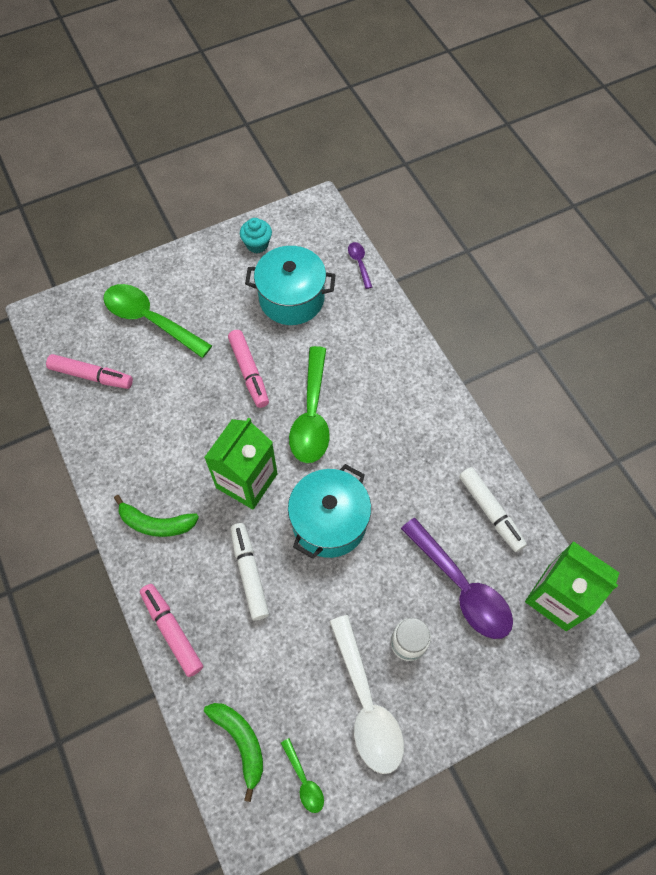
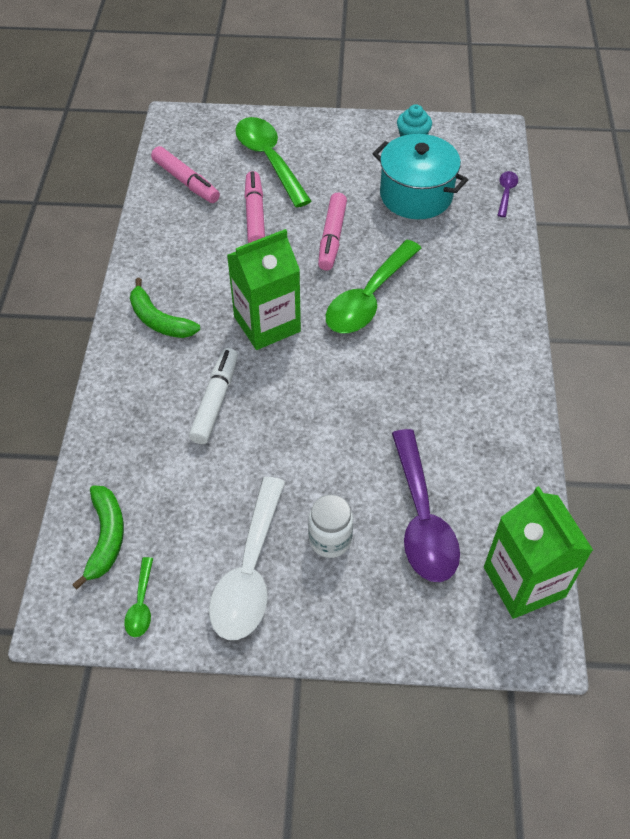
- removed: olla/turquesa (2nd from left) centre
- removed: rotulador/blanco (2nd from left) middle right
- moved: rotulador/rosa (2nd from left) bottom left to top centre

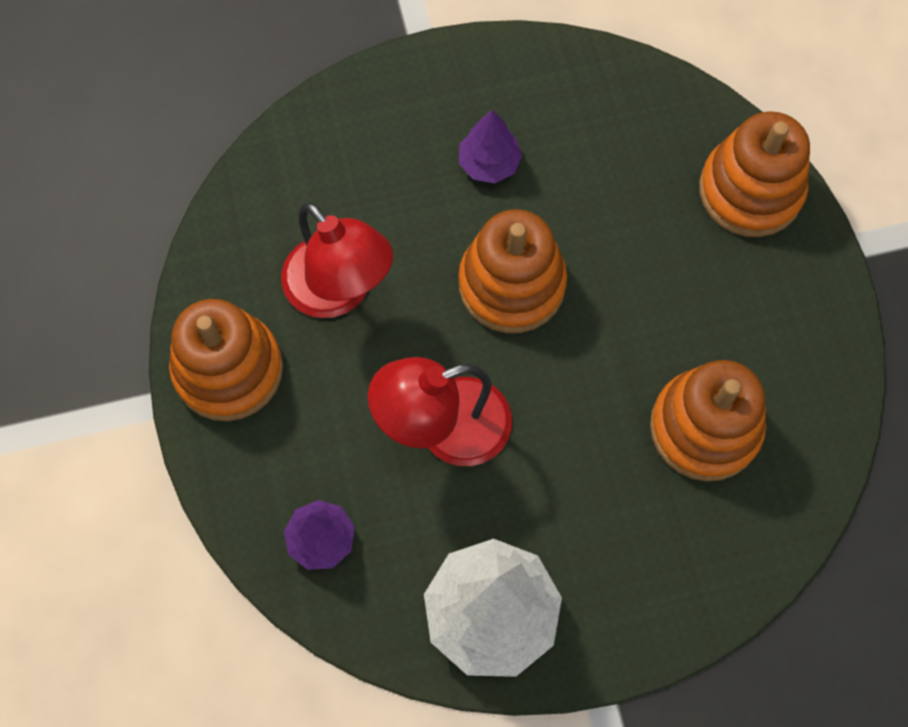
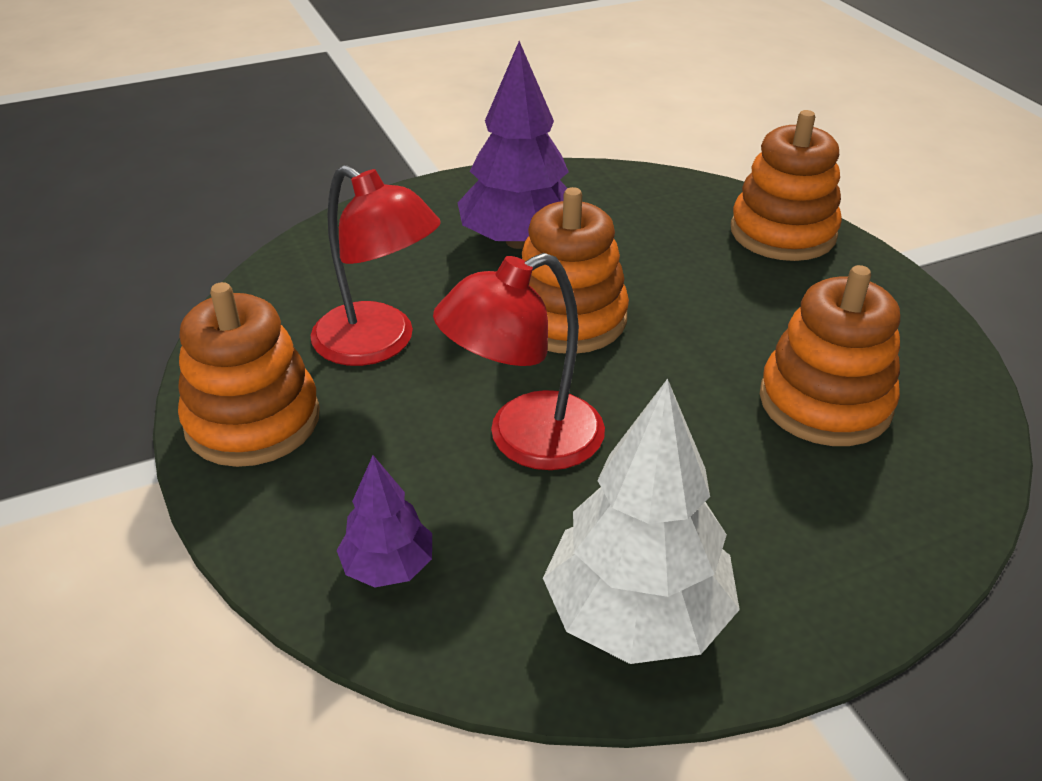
- resized: árbol/morado (2nd from left) top centre = top centre x1.88

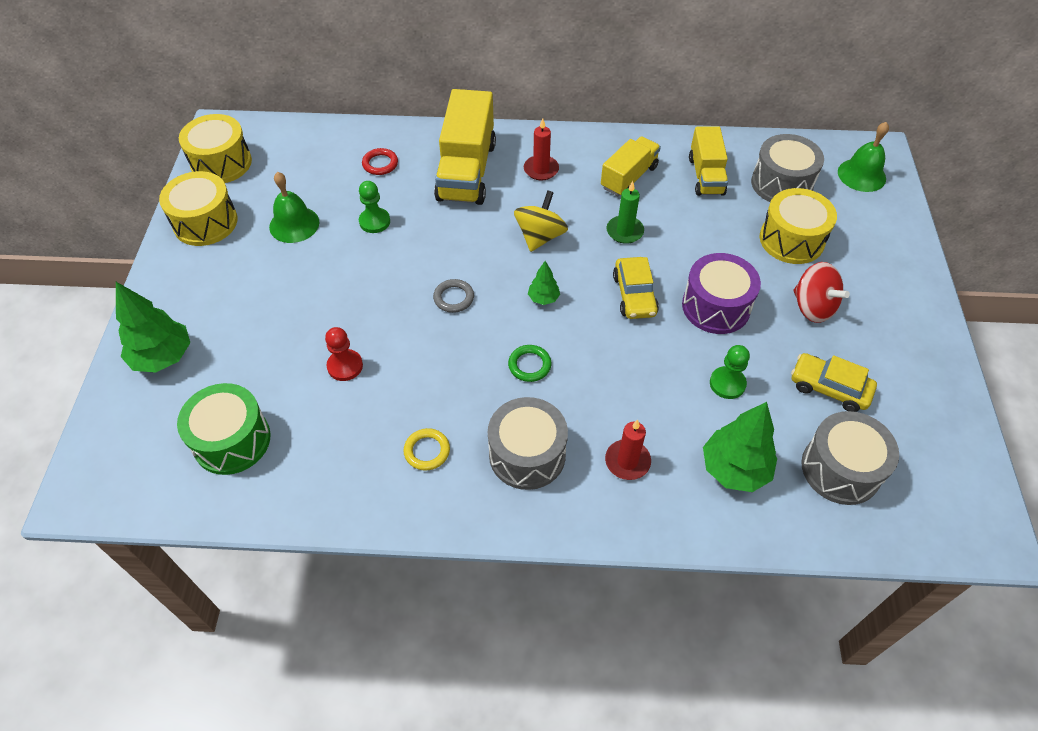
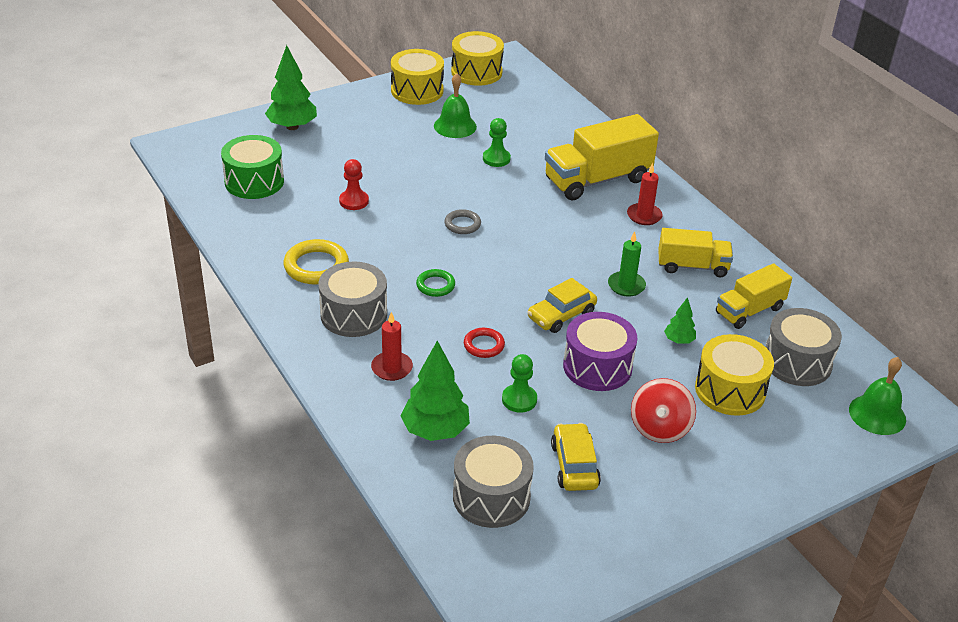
- removed: peonza/amarillo top centre
- moved: anillo/rojo top centre to centre
- moved: árbol/verde (2nd from left in the first image) centre to árbol/verde (3rd from left) middle right
- resized: anillo/amarillo centre = middle left x1.68

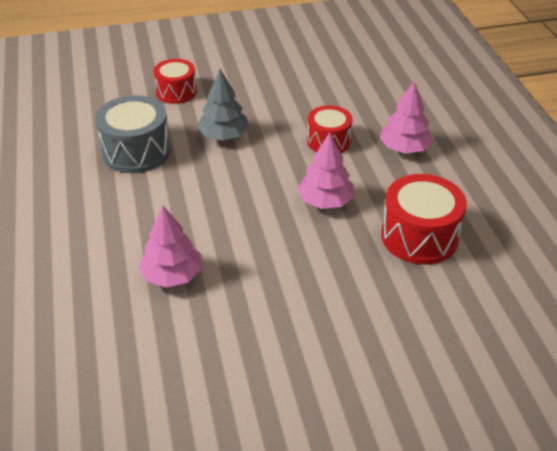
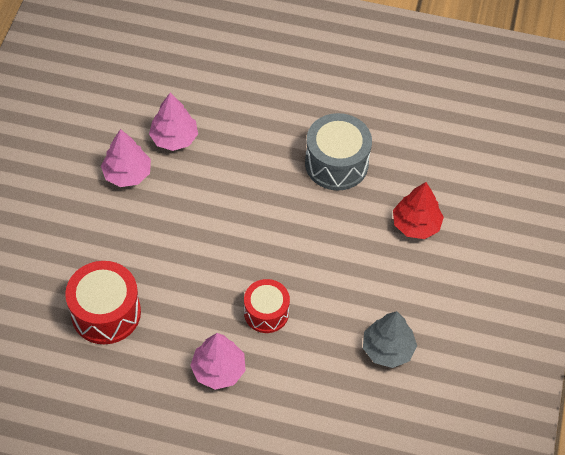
- moved: árbol/gris top centre to bottom right
- moved: árbol/rosa (2nd from left in the first image) centre to árbol/rosa (1st from left) middle left
- replaced: tambor/rojo (1st from left) top left to árbol/rojo middle right

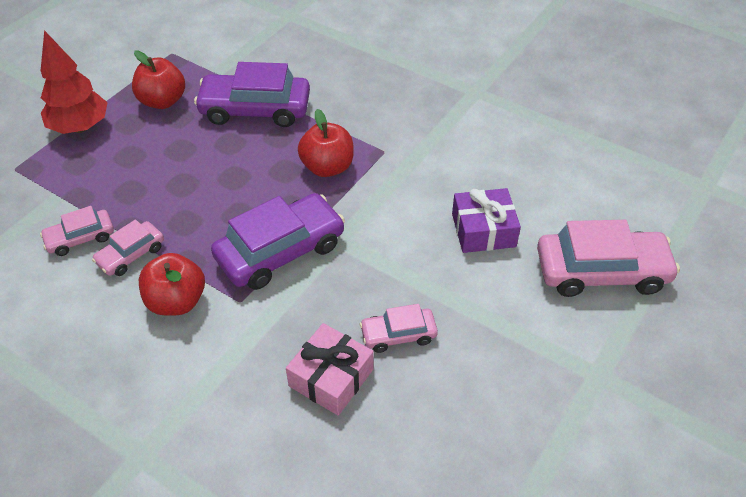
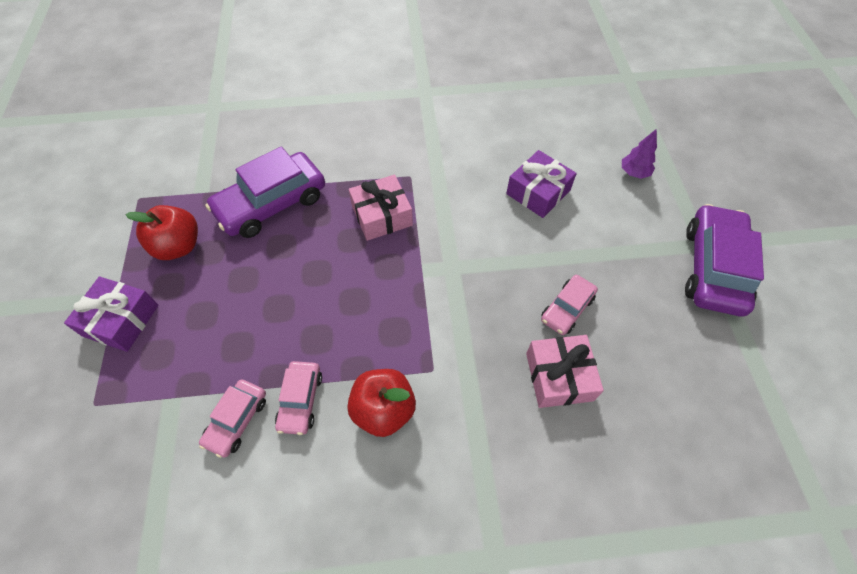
- moved: coche/morado (2nd from left) centre to middle right
- replaced: árbol/rojo top left to regalo/morado (1st from left) middle left
- replaced: manzana/rojo (3rd from left) top centre to regalo/rosa (1st from left) centre
- replaced: coche/rosa (4th from left) middle right to árbol/morado top right

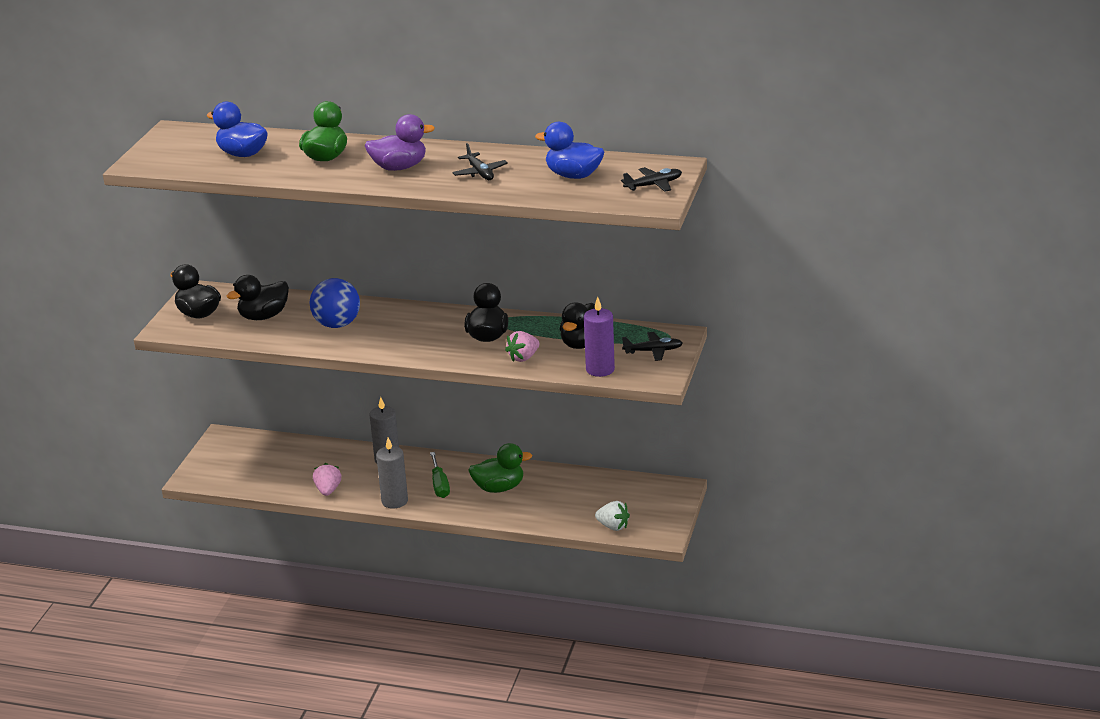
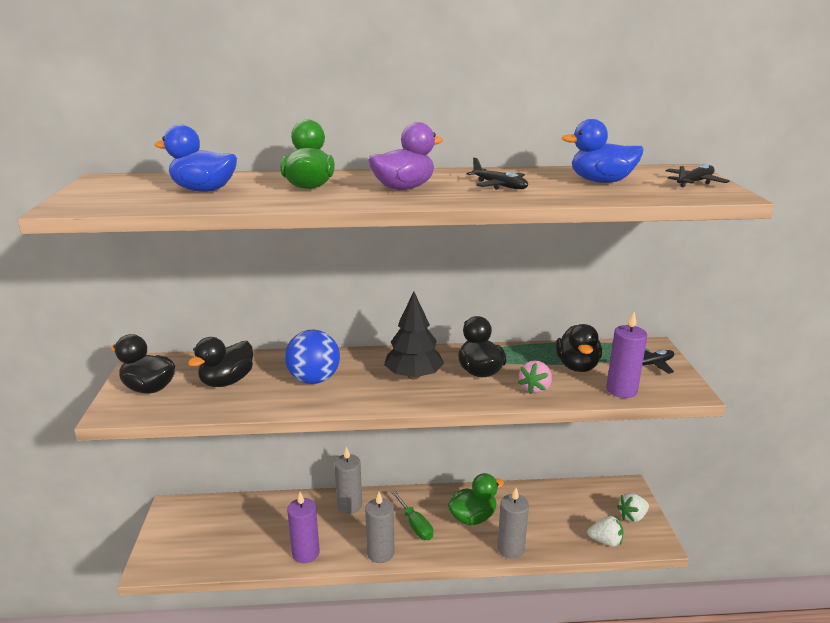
- added: árbol/negro centre
- added: vela/gris (3rd from left) bottom centre
- added: fresa/blanco (2nd from left) bottom right
- replaced: fresa/rosa (1st from left) middle left to vela/morado (1st from left) bottom centre

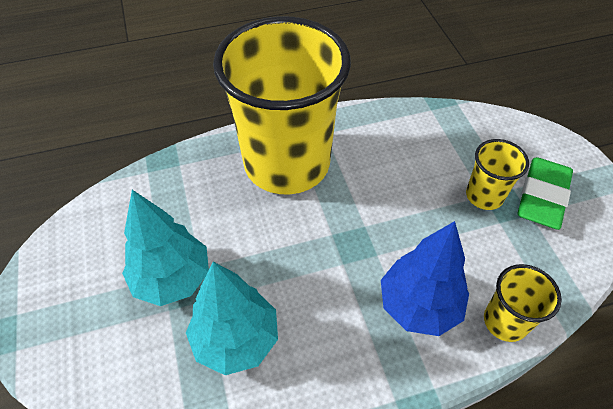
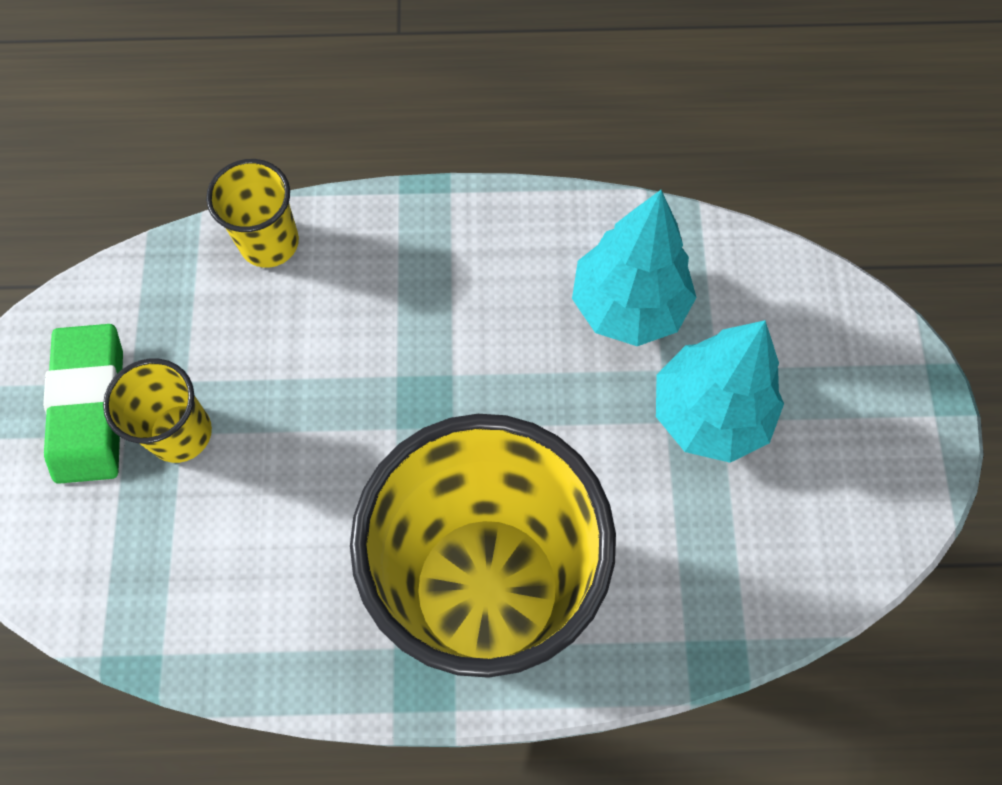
- removed: árbol/azul bottom right
- turned: goma de borrar/verde middle right = middle left 45 degrees counterclockwise

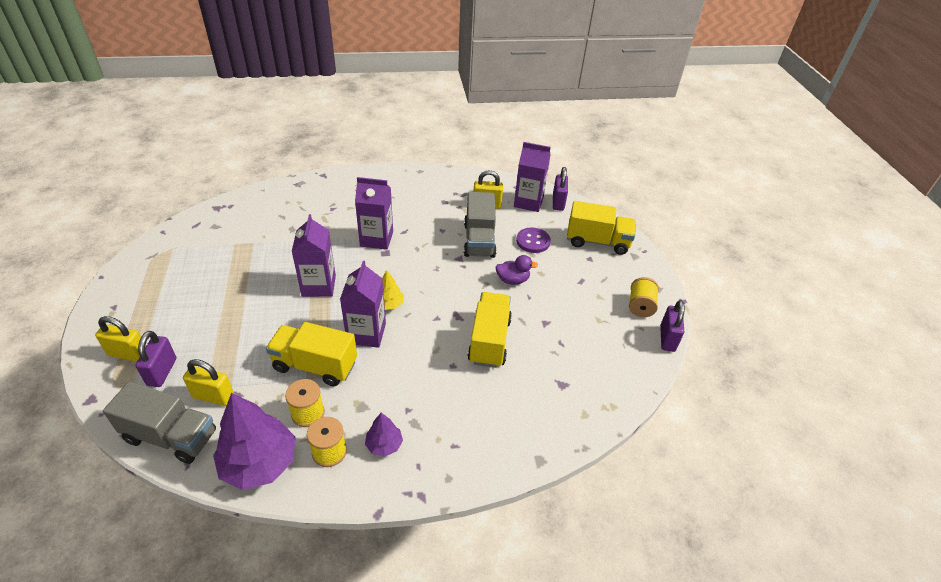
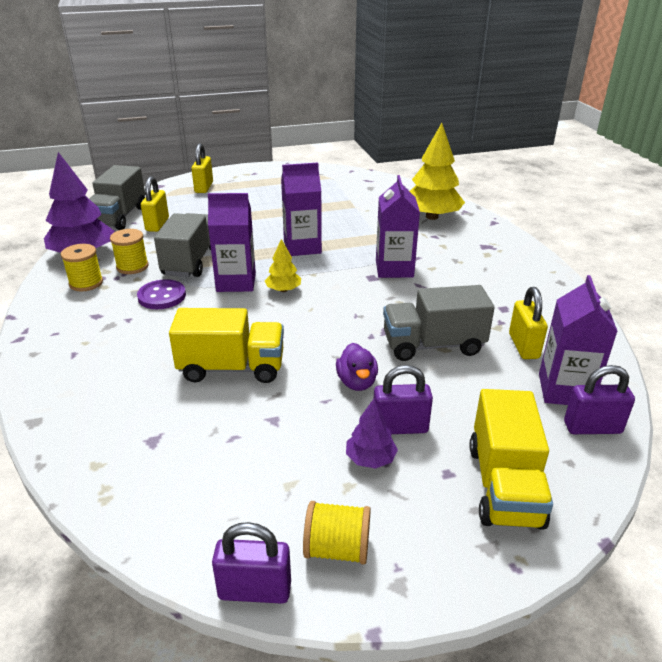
- added: árbol/amarillo (2nd from left) top centre
- moved: candado/morado (1st from left in the first image) middle left to candado/morado (2nd from left) centre
- moved: árbol/morado (2nd from left) bottom centre to centre
- moved: botón/morado centre to middle left
- recoloured: camión/amarillo (1st from left) middle left to camión/gris (2nd from left) middle left

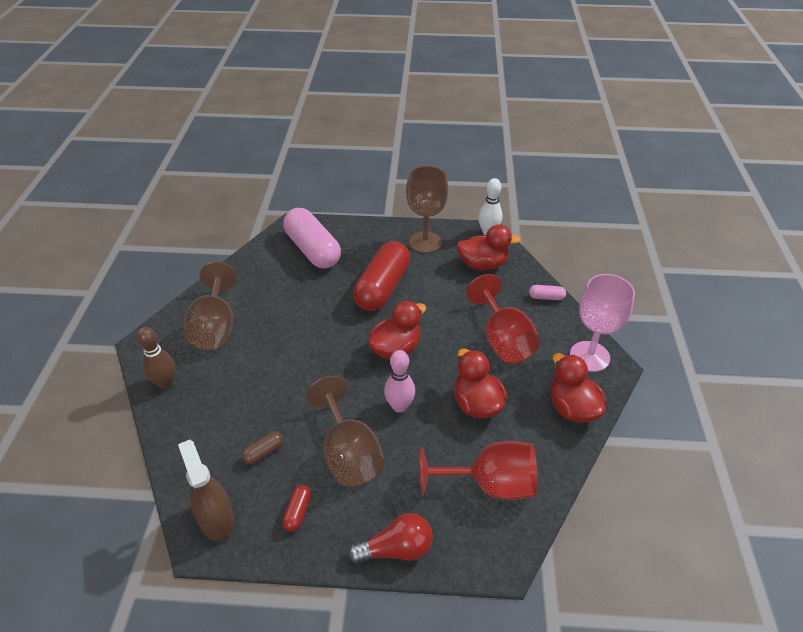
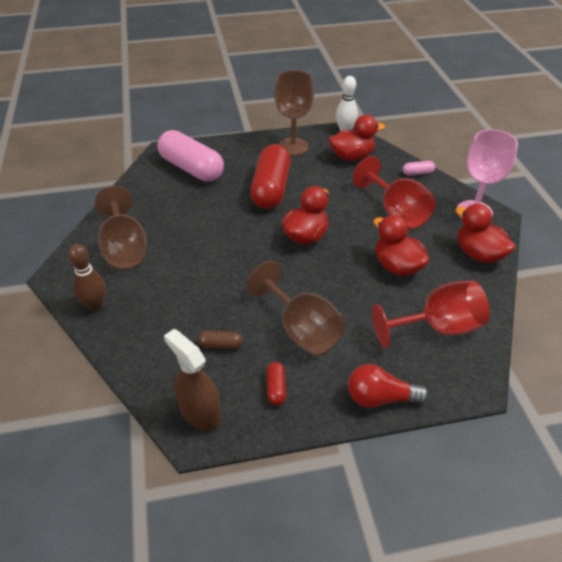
- removed: bolo/rosa centre
- turned: cápsula/marrón bottom left = centre 60 degrees clockwise
- turned: bombilla/rojo bottom centre = bottom right 150 degrees counterclockwise

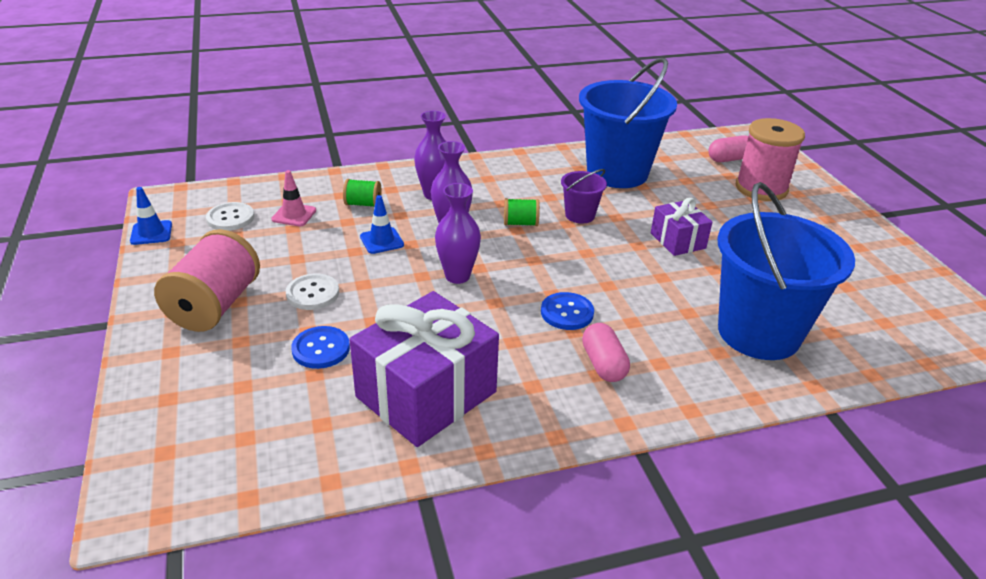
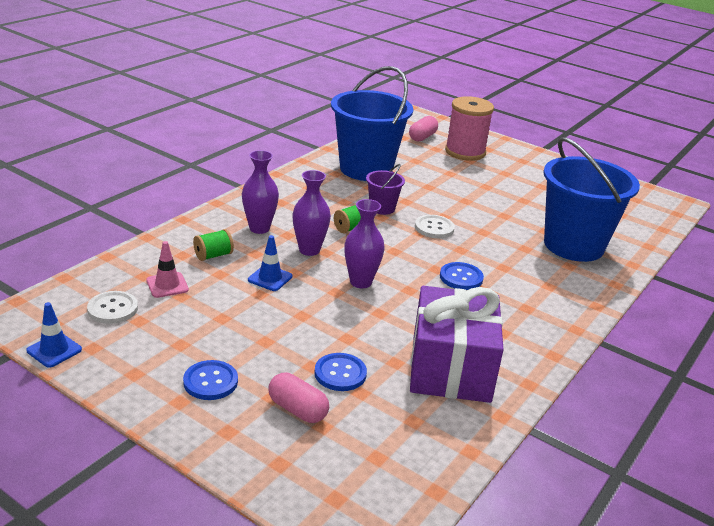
- removed: regalo/morado (2nd from left) middle right
- moved: botón/blanco (2nd from left) middle left to centre
- moved: cápsula/rosa (1st from left) centre to bottom centre
- replaced: carrete/rosa (1st from left) middle left to botón/azul (1st from left) bottom left

